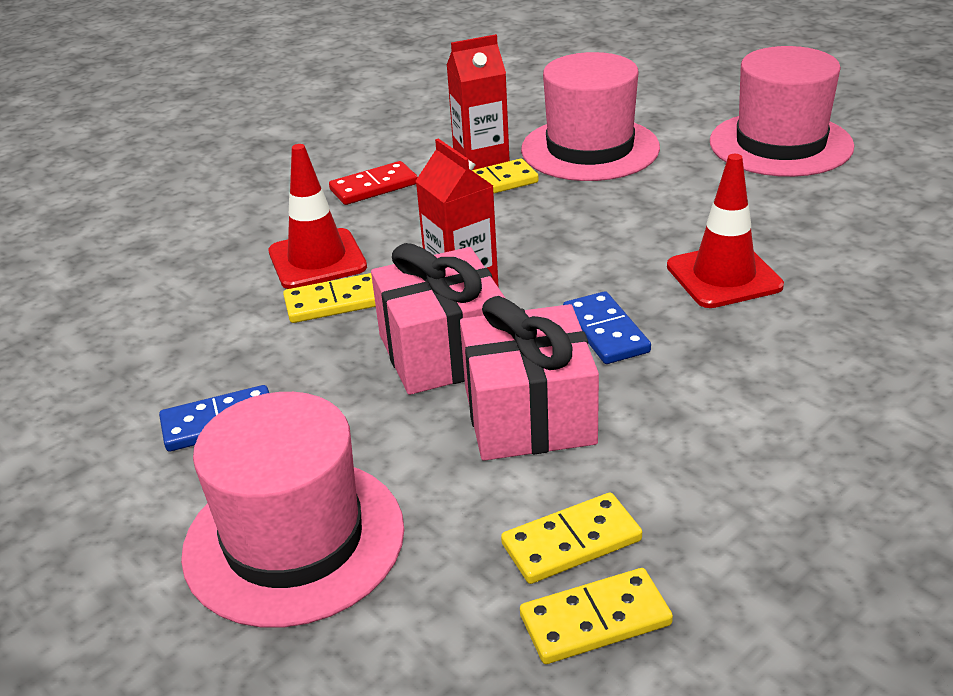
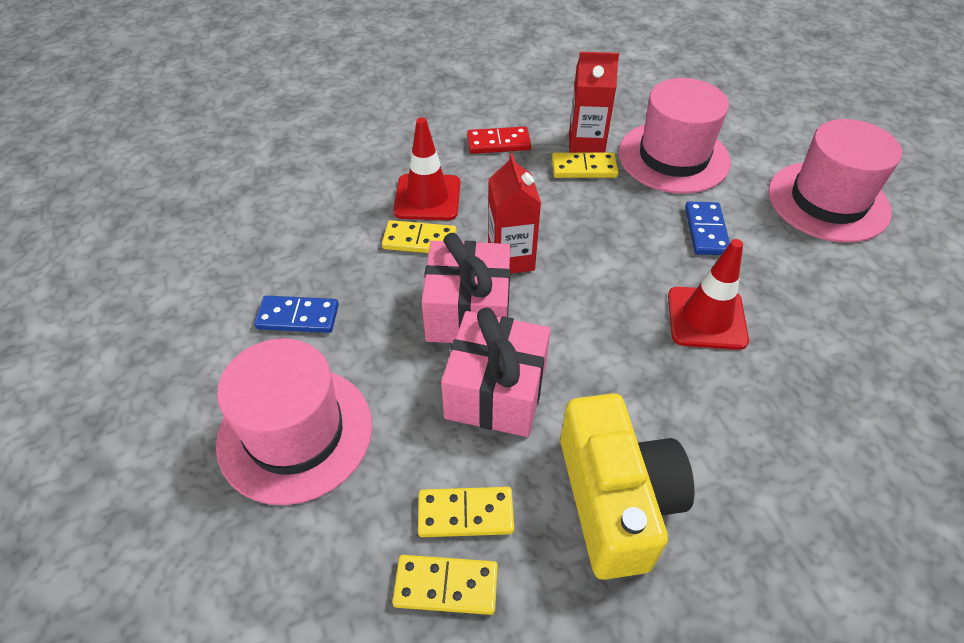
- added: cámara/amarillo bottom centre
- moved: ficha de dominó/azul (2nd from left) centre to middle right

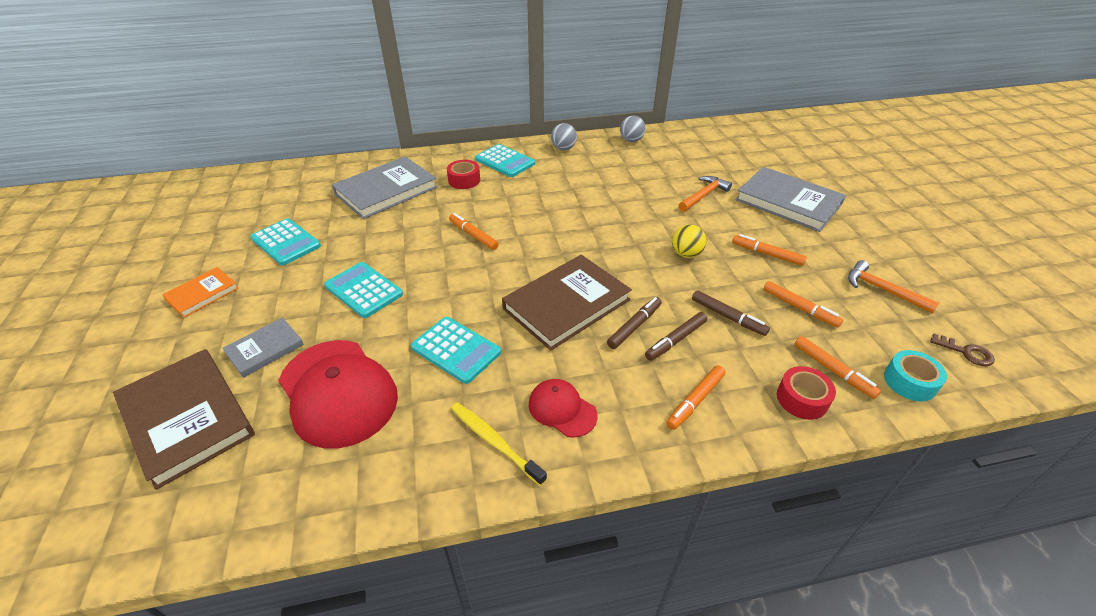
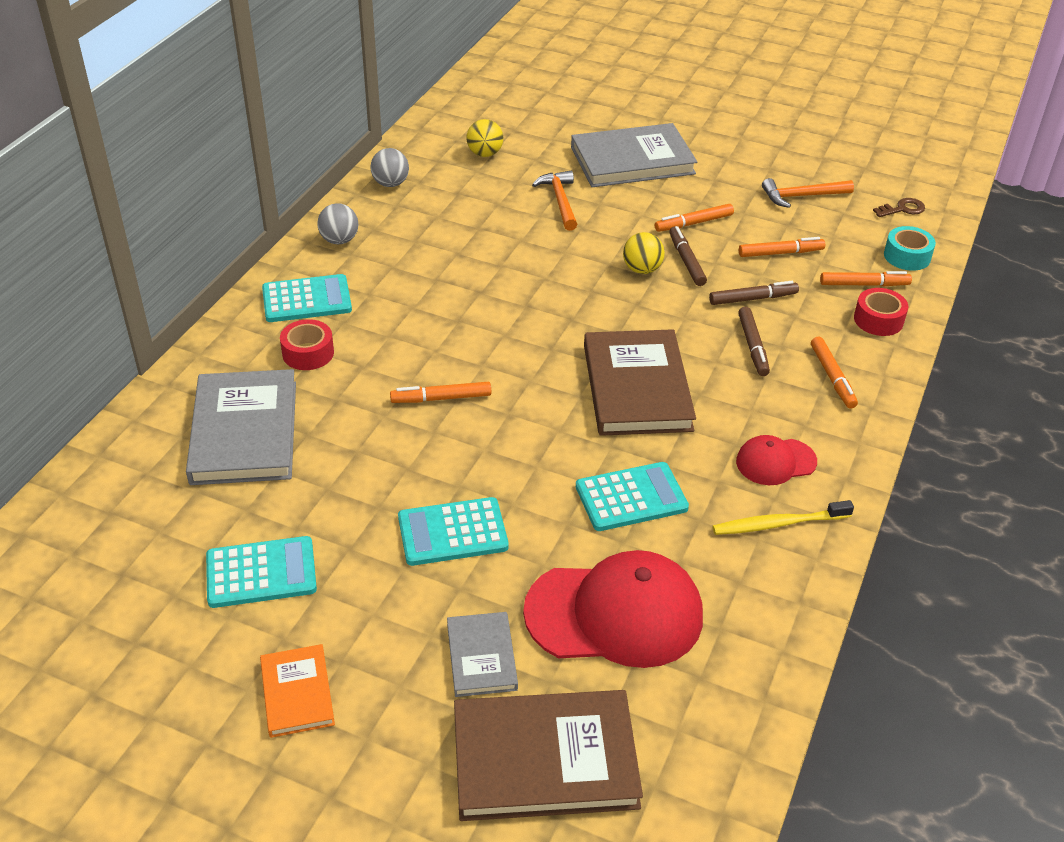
- added: pelota/amarillo (1st from left) top centre
- moved: rotulador/marrón (1st from left) centre to top centre

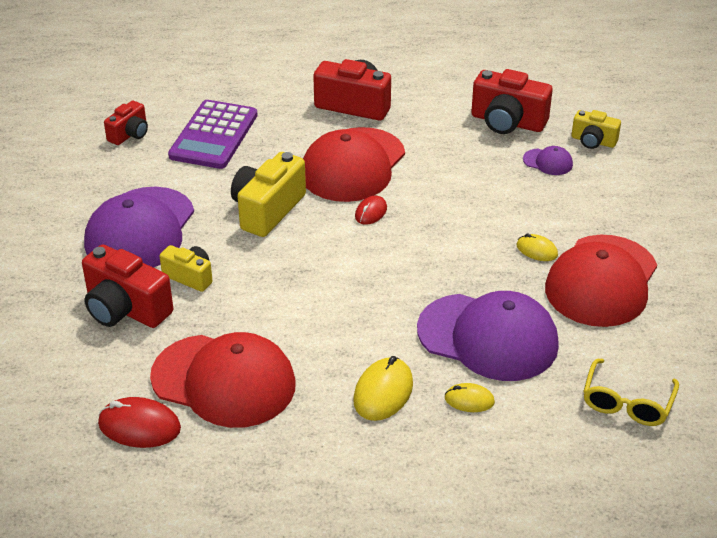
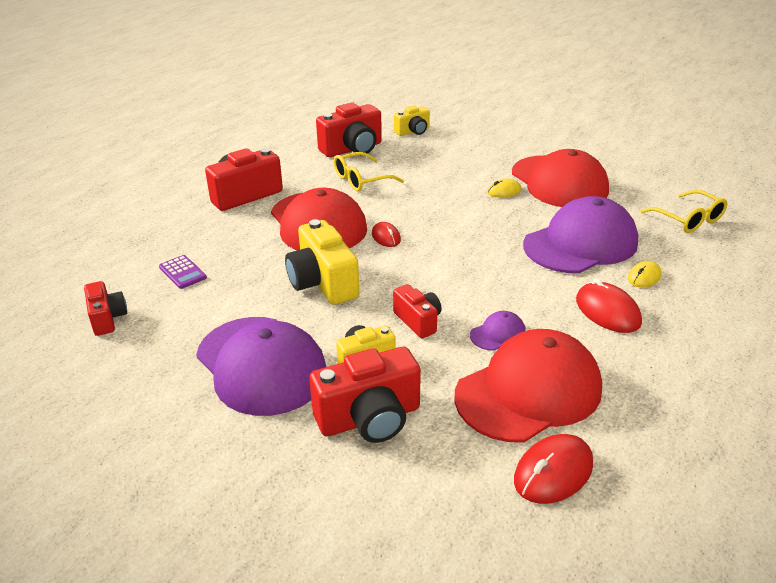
- added: gafas/amarillo (1st from left) top centre
- added: cámara/rojo (5th from left) centre
- moved: gorra/morado (3rd from left in the first image) top right to gorra/morado (2nd from left) centre
- recoloured: ratón/amarillo (1st from left) bottom centre to ratón/rojo (3rd from left) middle right
- resized: calculadora/morado top left = middle left x0.46

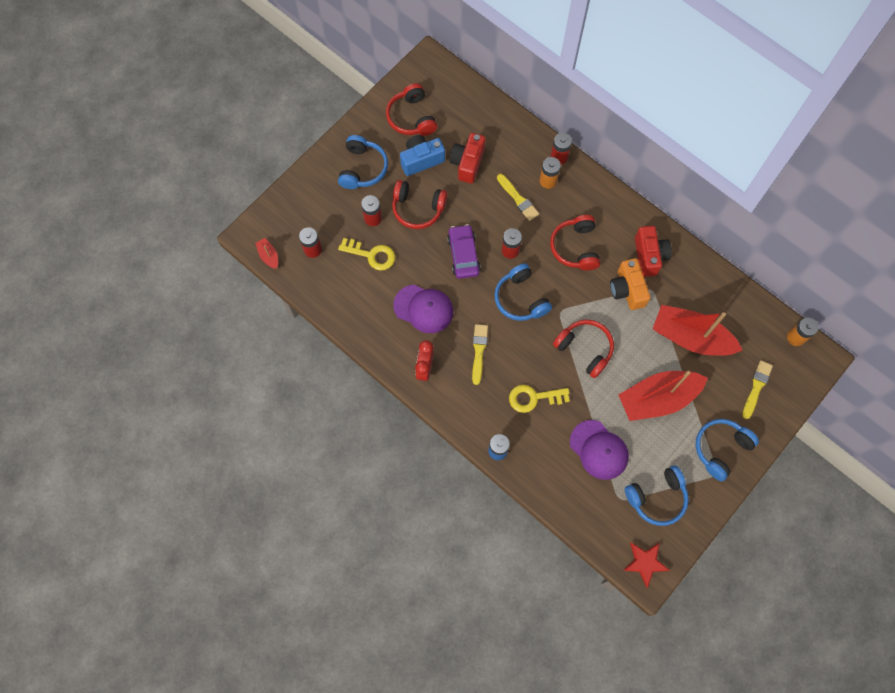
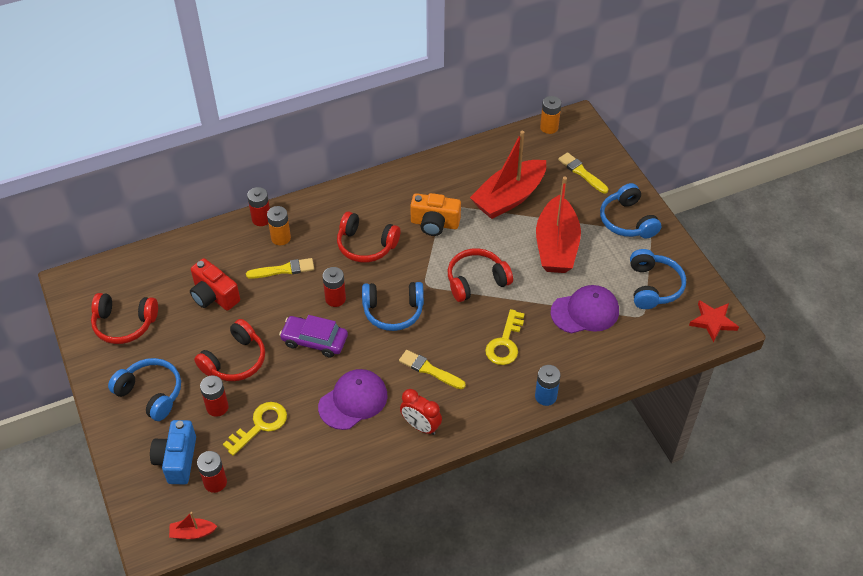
- removed: cámara/rojo (2nd from left) middle right
- moved: cámara/azul top centre to bottom left

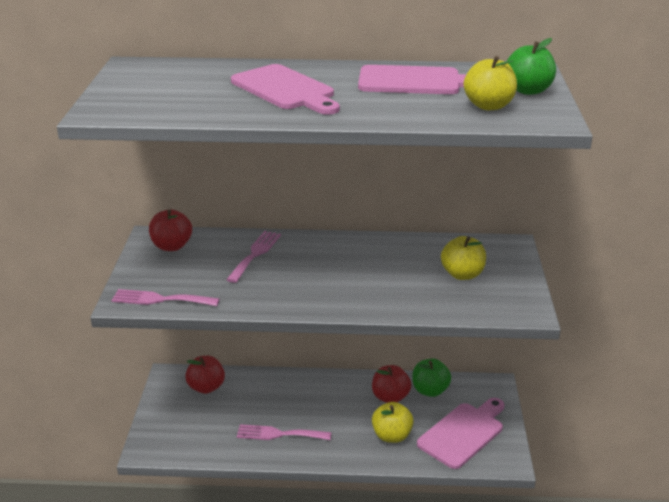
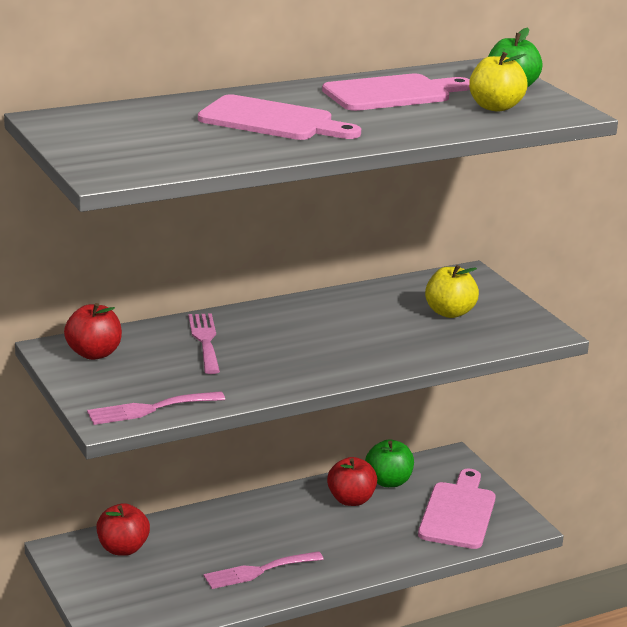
- removed: manzana/amarillo (1st from left) bottom centre

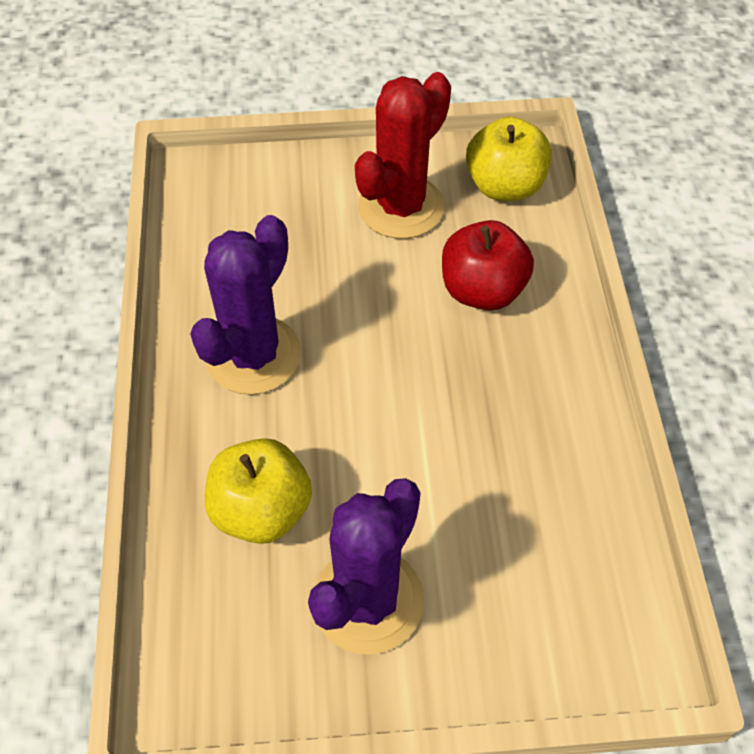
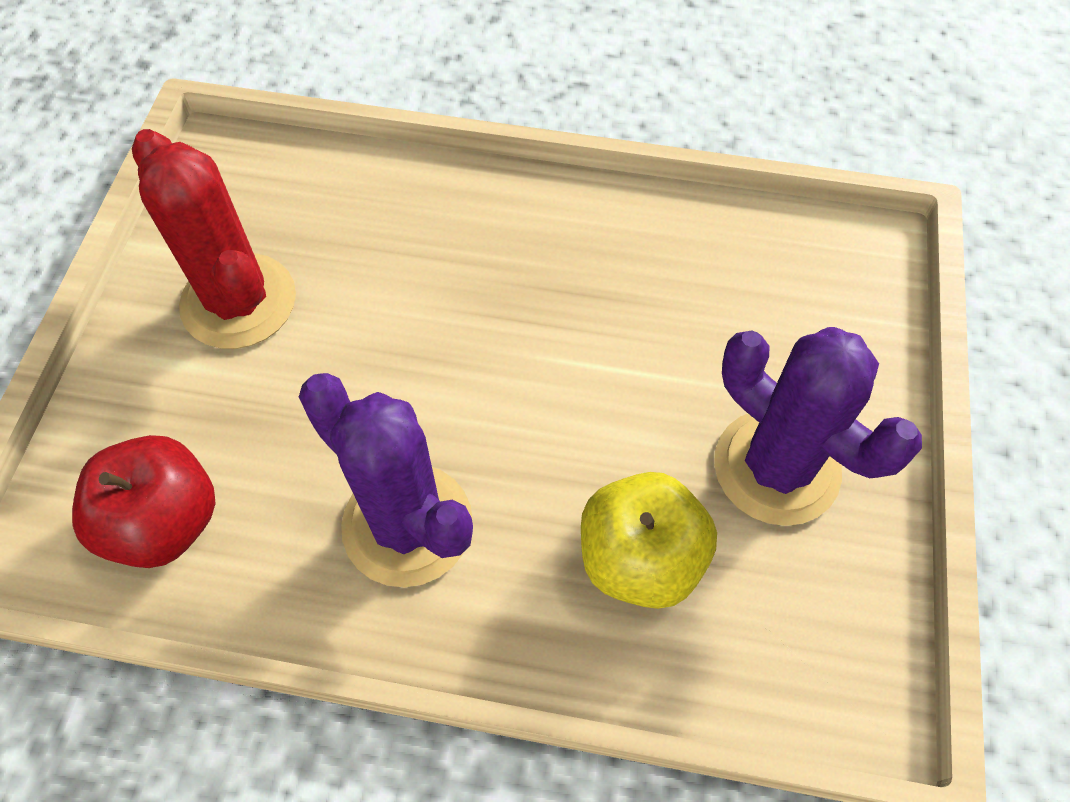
- removed: manzana/amarillo (2nd from left) top right
- moved: manzana/rojo centre to middle left

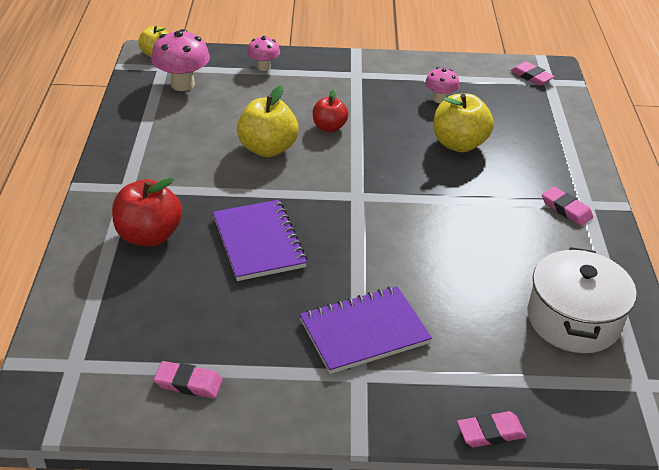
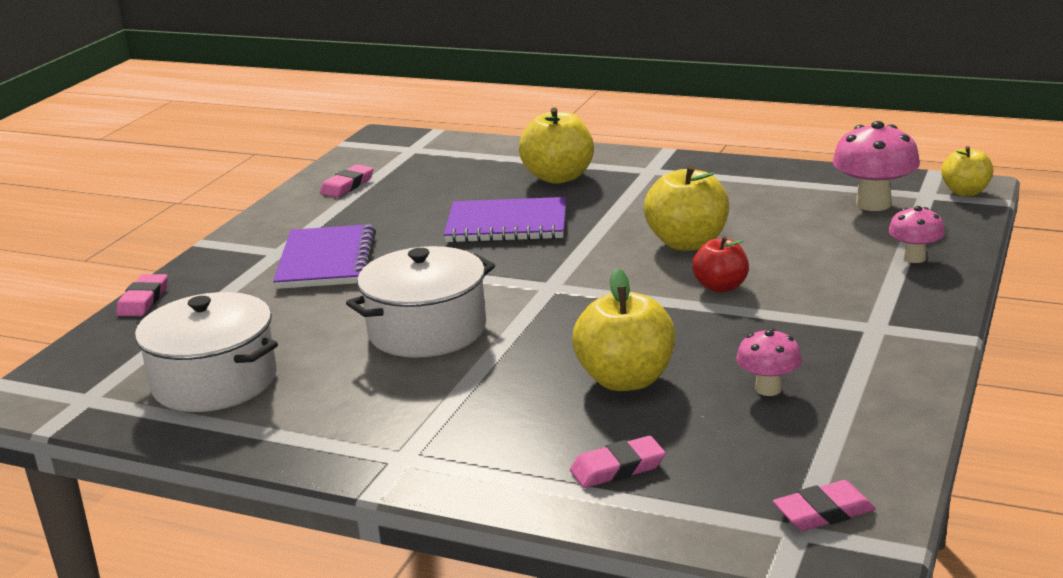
- added: olla/blanco (2nd from left) centre
- moved: goma de borrar/rosa (4th from left in the first image) middle right to goma de borrar/rosa (3rd from left) bottom centre
- recoloured: manzana/rojo (1st from left) middle left to manzana/amarillo (1st from left) top centre

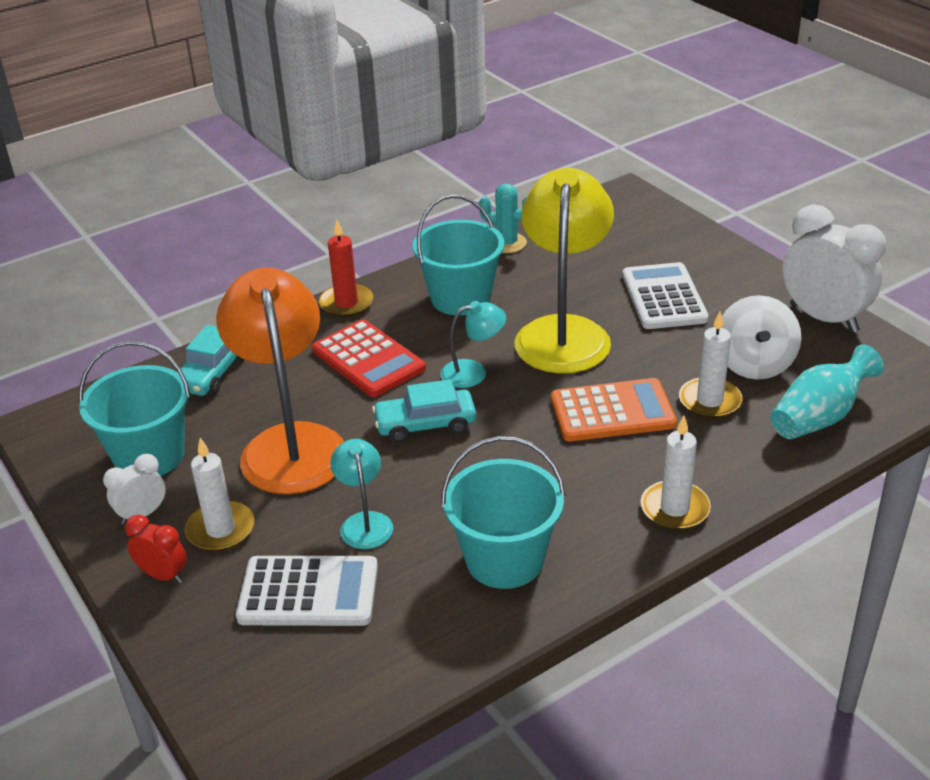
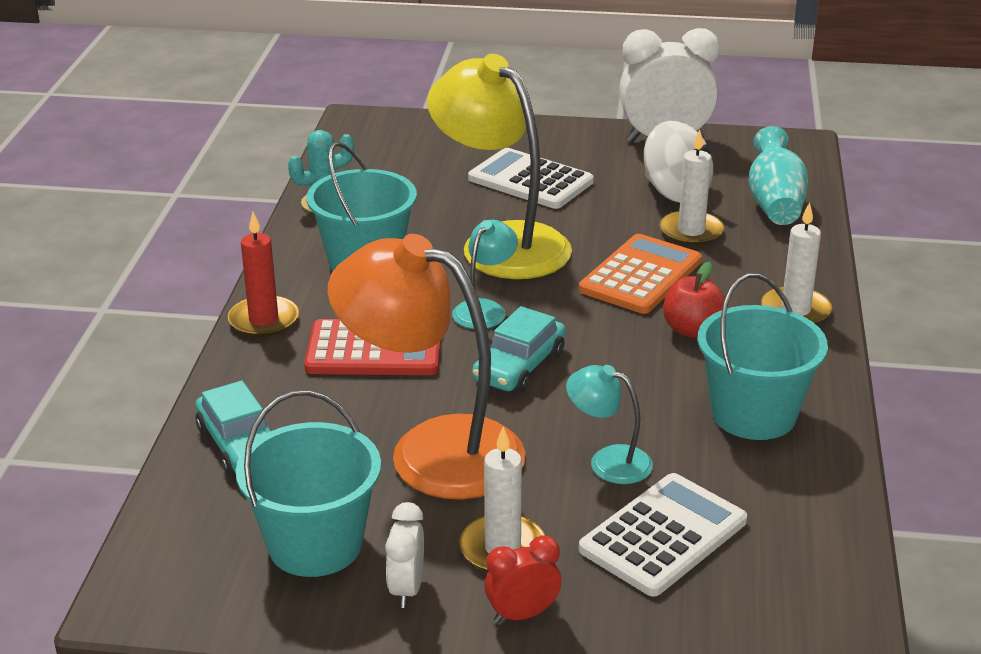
- added: manzana/rojo middle right

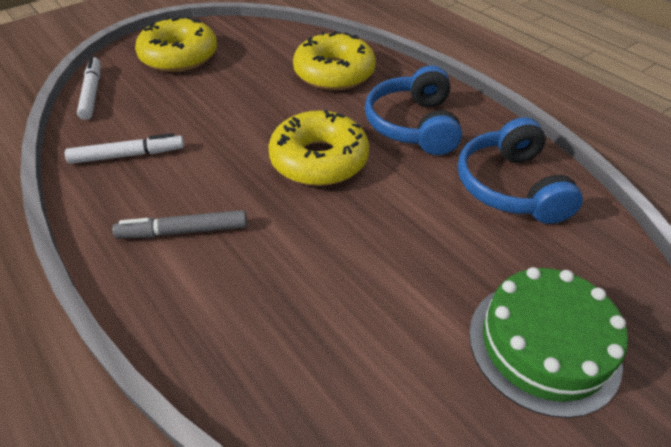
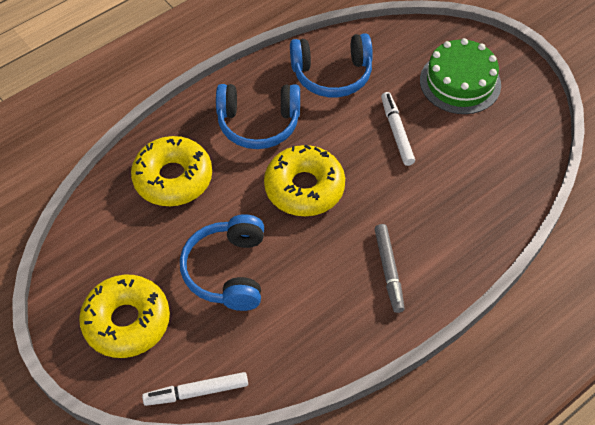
- added: auriculares/azul (1st from left) centre
- moved: rotulador/blanco (2nd from left) top left to top right

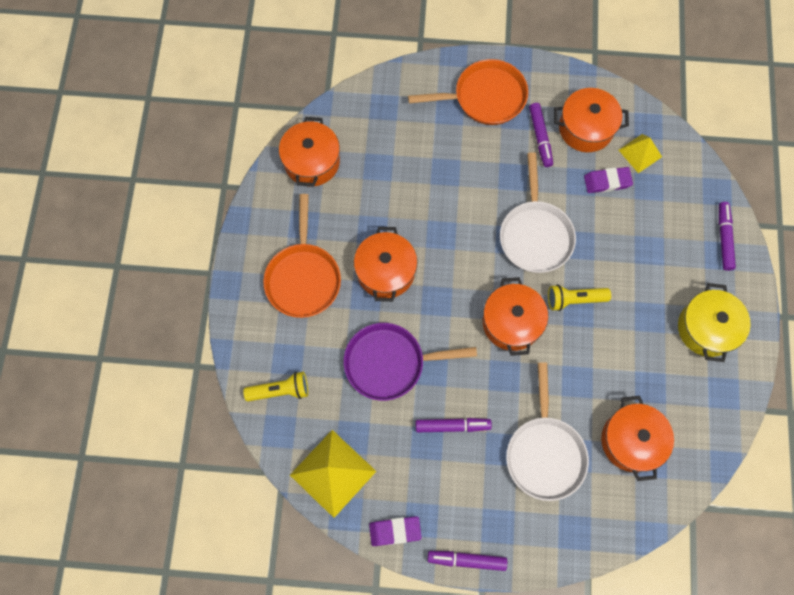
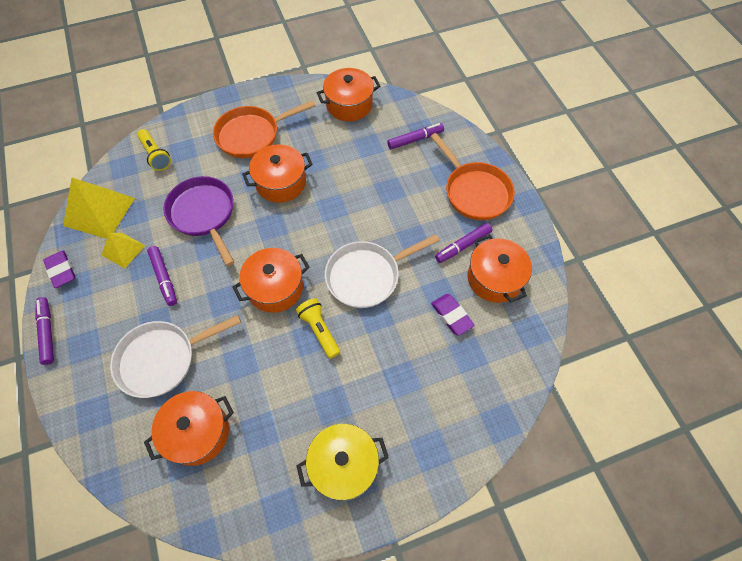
- moved: pirámide/amarillo (2nd from left) top right to middle left
- moved: rotulador/morado (4th from left in the first image) middle right to rotulador/morado (3rd from left) top centre

